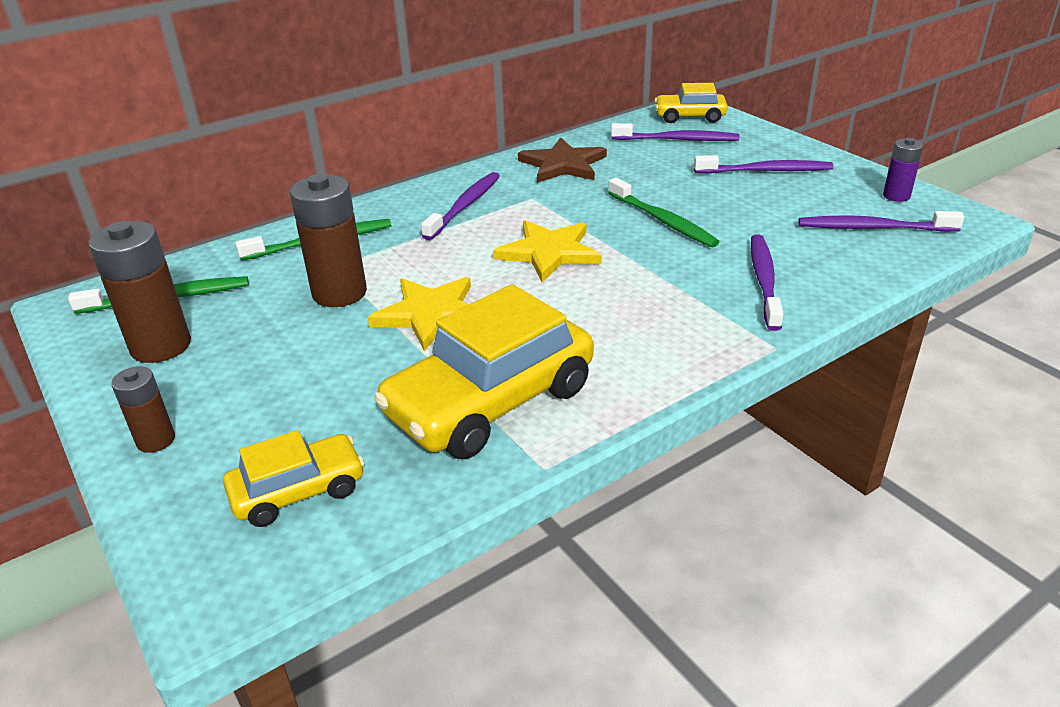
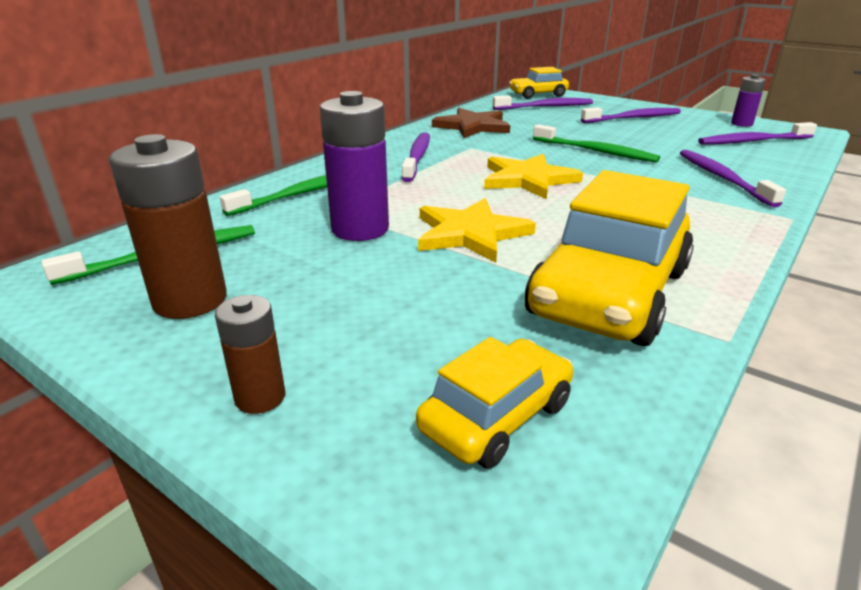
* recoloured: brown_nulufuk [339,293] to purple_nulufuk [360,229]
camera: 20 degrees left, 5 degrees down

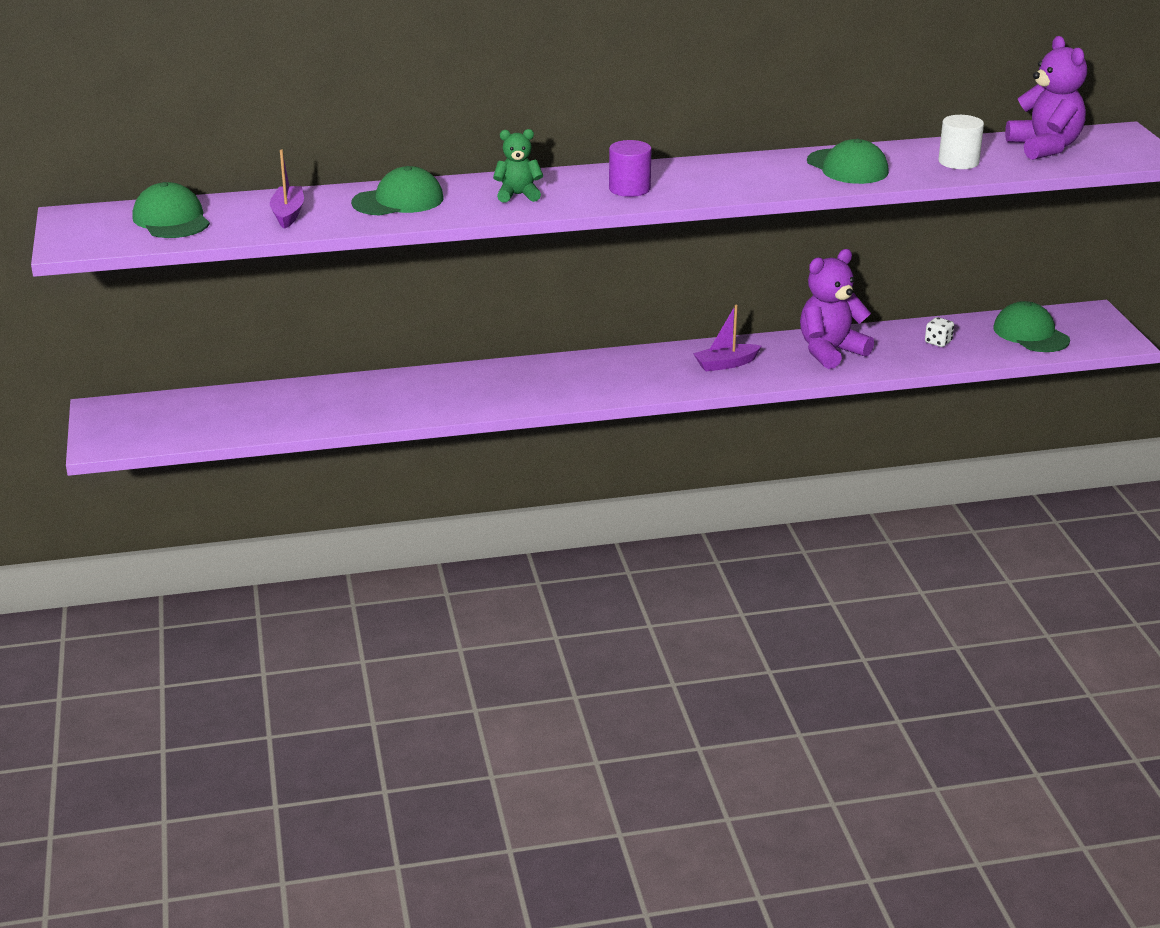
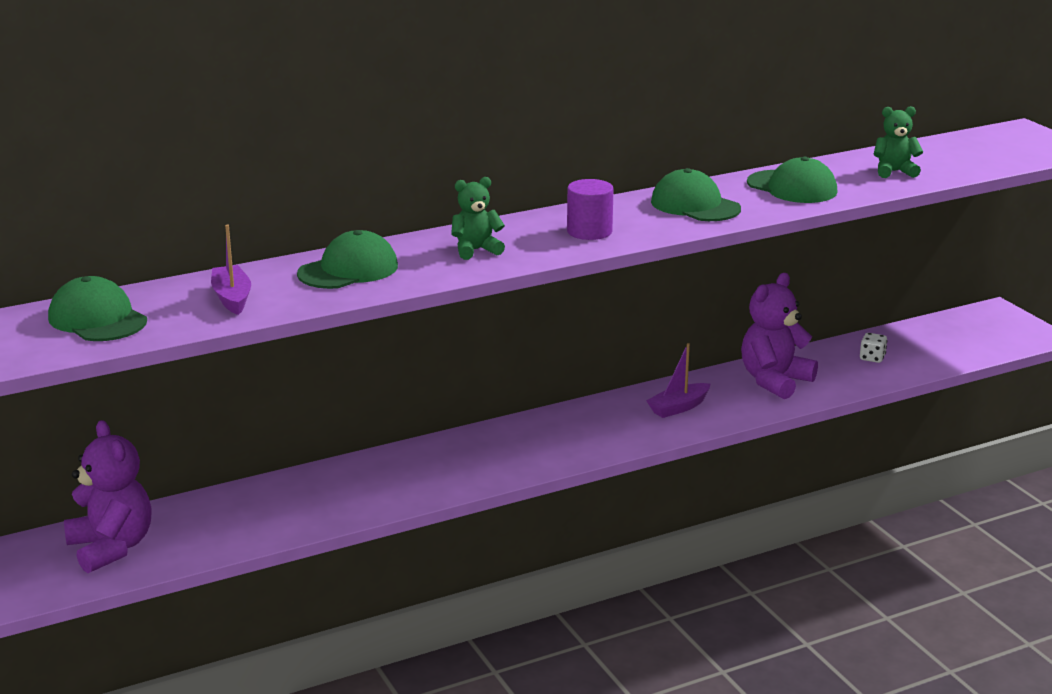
* moved: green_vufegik [1030,334] to [695,205]
* moved: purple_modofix [1044,148] to [111,548]
* replaced: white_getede [958,162] to green_modofix [894,172]
camera: 15 degrees left, 5 degrees down

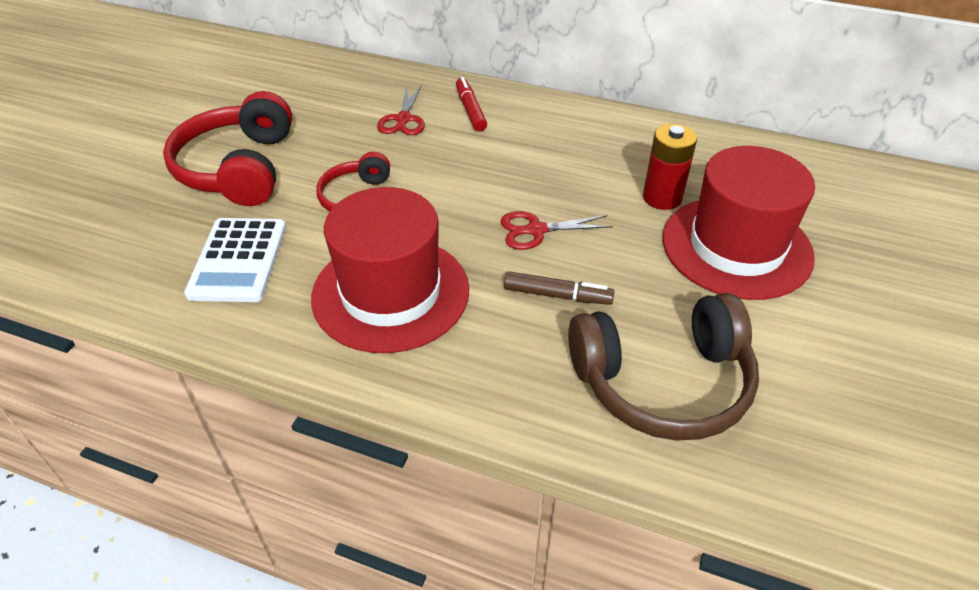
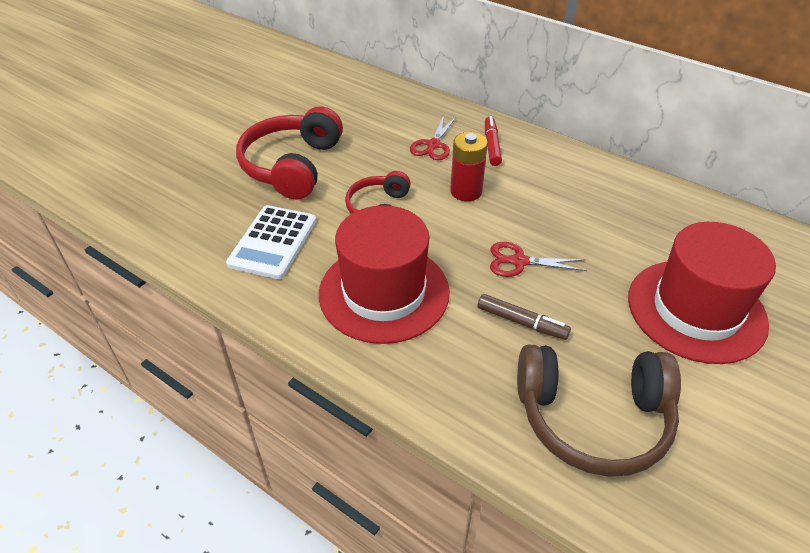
* moved: red_nulufuk [662,198] to [466,191]
camera: 15 degrees right, 0 degrees up

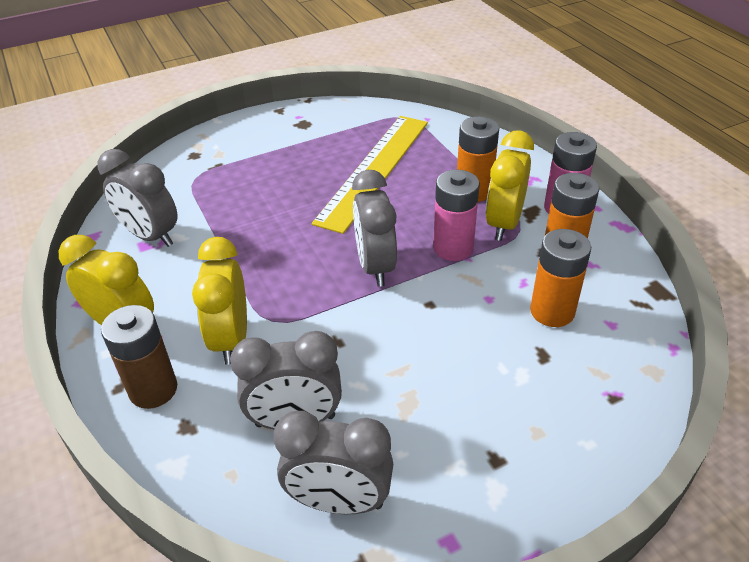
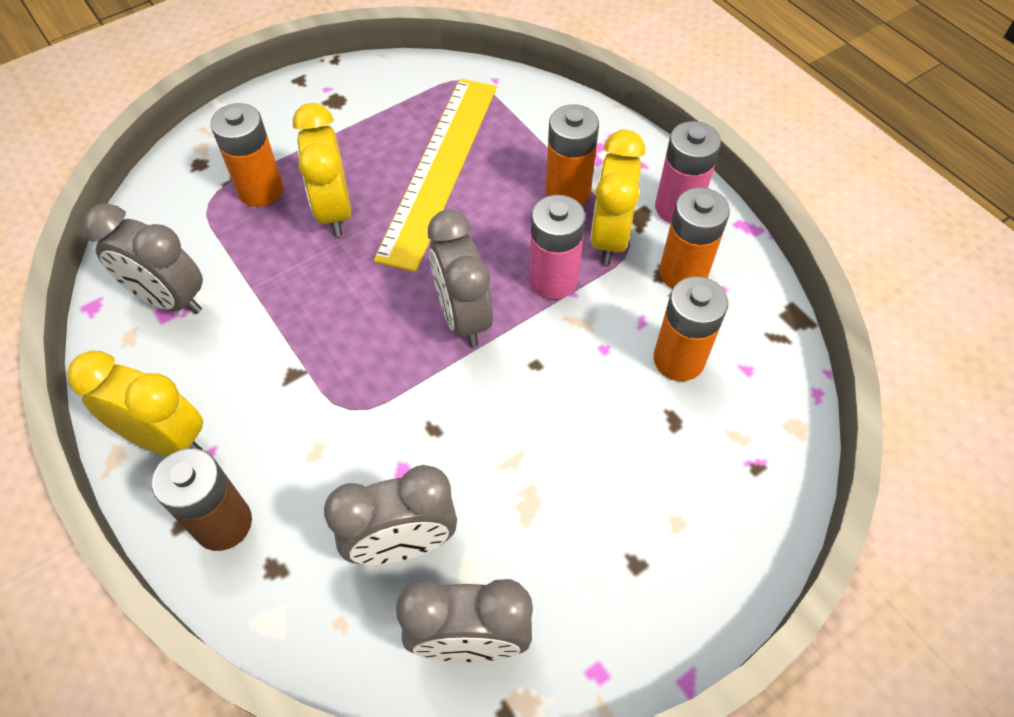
* added: orange_nulufuk [261,190]
* moved: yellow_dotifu [231,339] to [334,210]
camera: 10 degrees left, 15 degrees up

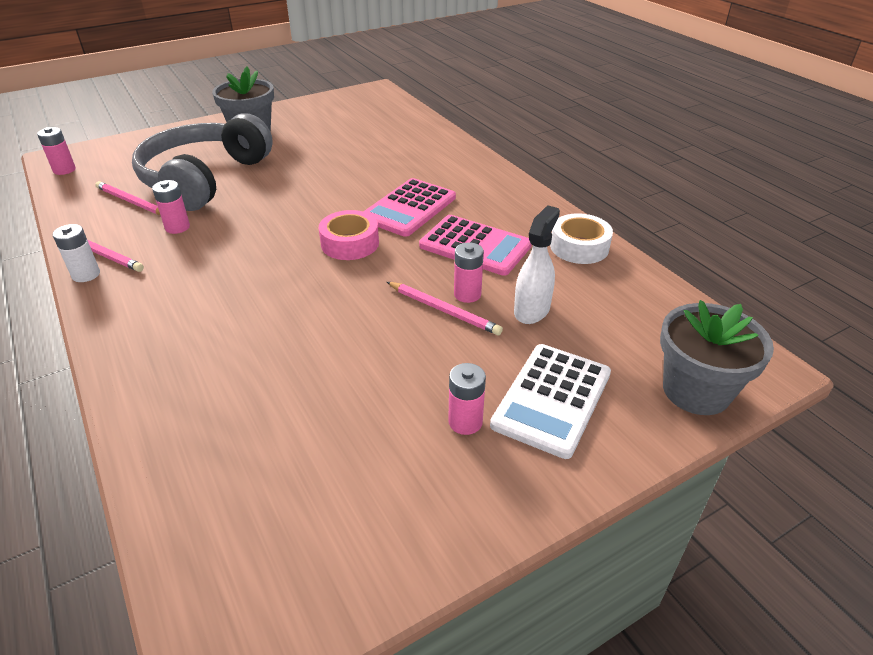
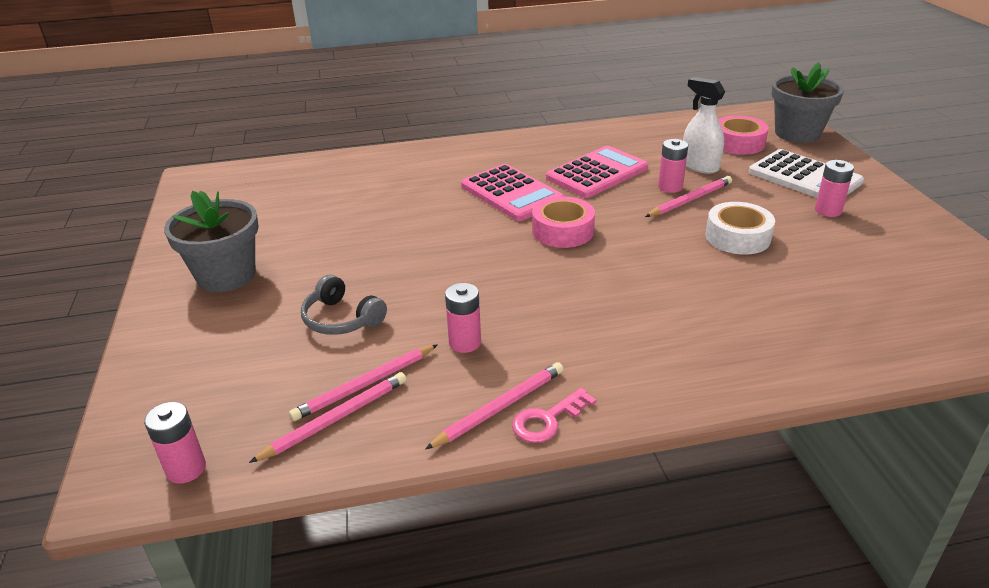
* added: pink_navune [335,419]
* added: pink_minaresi [738,143]
* moved: white_minaresi [579,247] to [737,237]
* replaced: white_nulufuk [86,274] to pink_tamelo [547,420]
* resized: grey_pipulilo [204,178] = [341,319] x0.43
camera: 70 degrees left, 5 degrees down

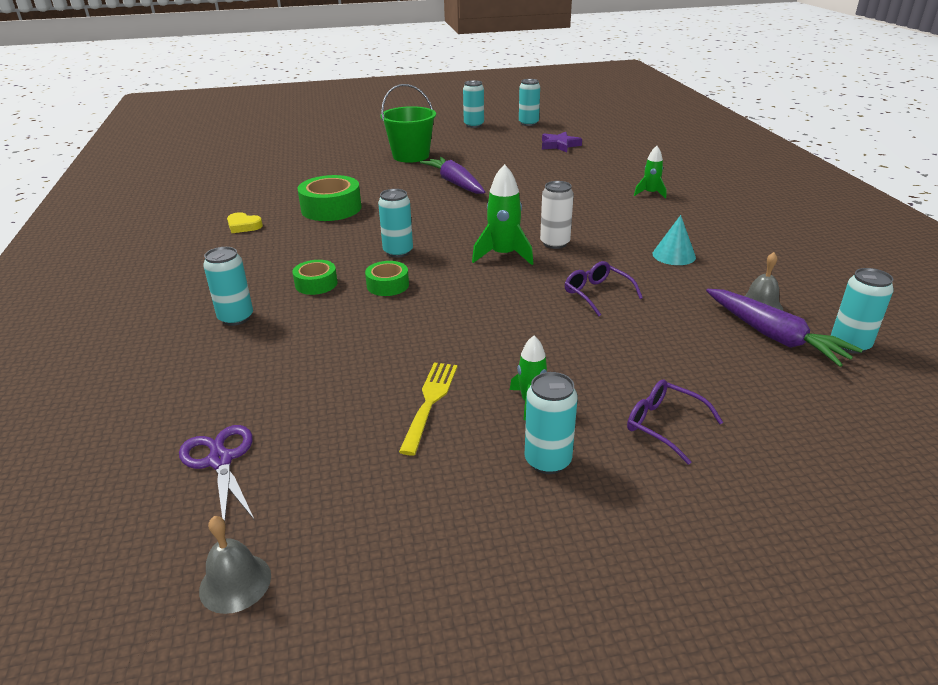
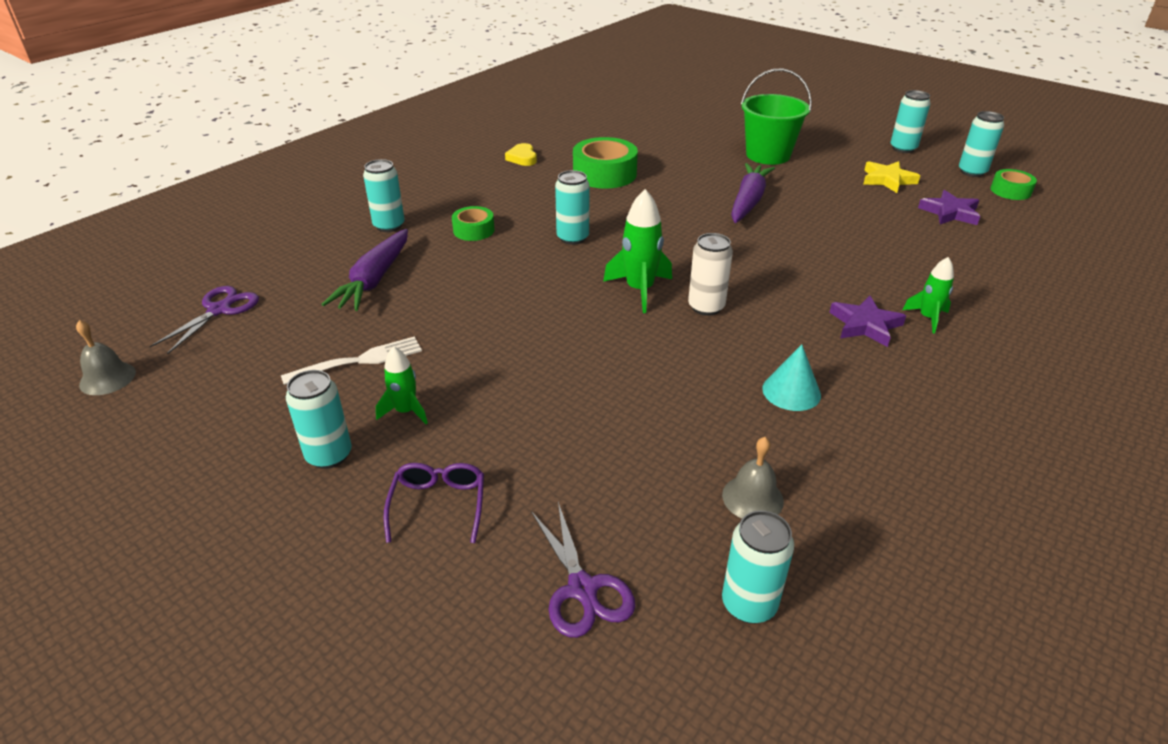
* removed: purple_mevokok [597,294]
* added: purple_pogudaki [582,588]
* added: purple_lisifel [865,325]
* added: yellow_lisifel [887,180]
* moved: green_minaresi [388,285] to [1010,191]
* moved: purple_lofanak [774,336] to [374,280]
* recoloured: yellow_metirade [430,402] to white_metirade [359,361]
camera: 50 degrees right, 5 degrees up

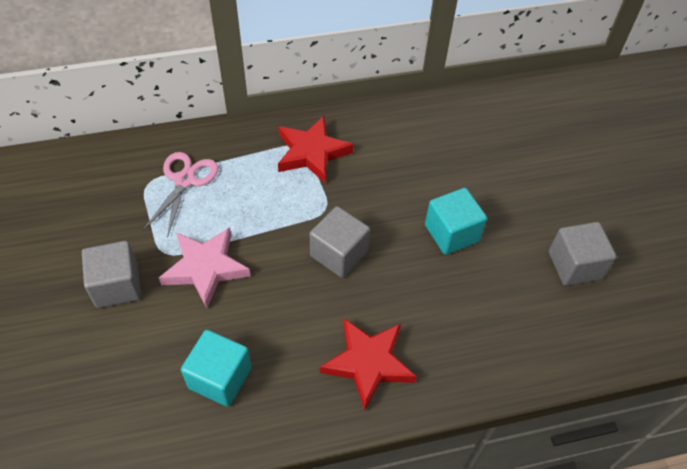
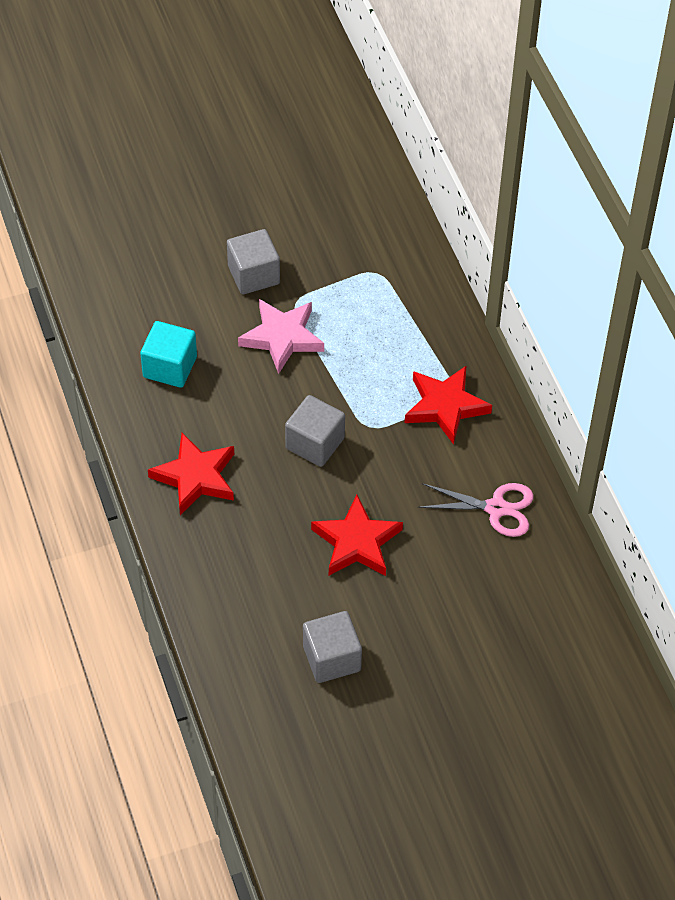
* moved: pink_pogudaki [185,180] to [496,508]
* replaced: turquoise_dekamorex [451,233] to red_lisifel [356,542]
camera: 85 degrees right, 0 degrees up

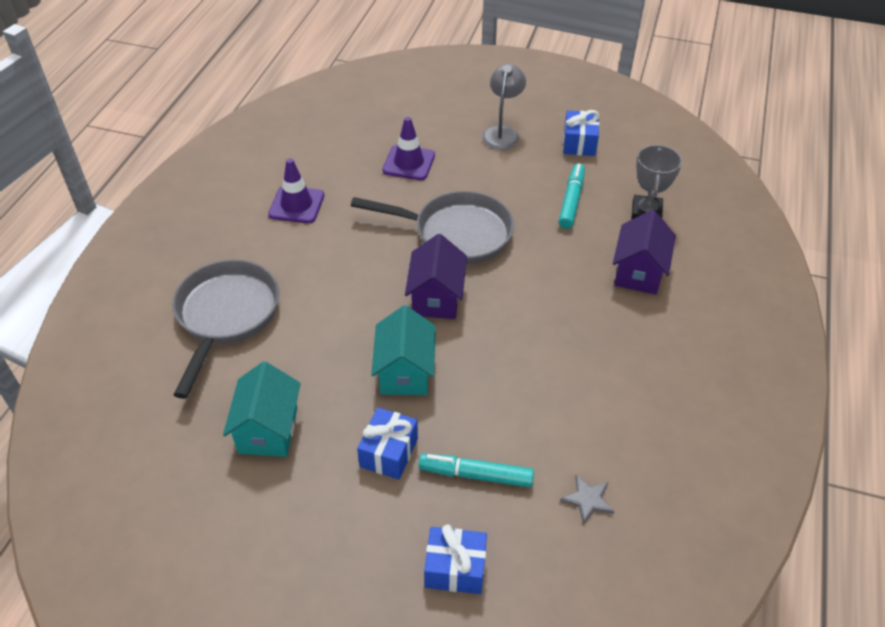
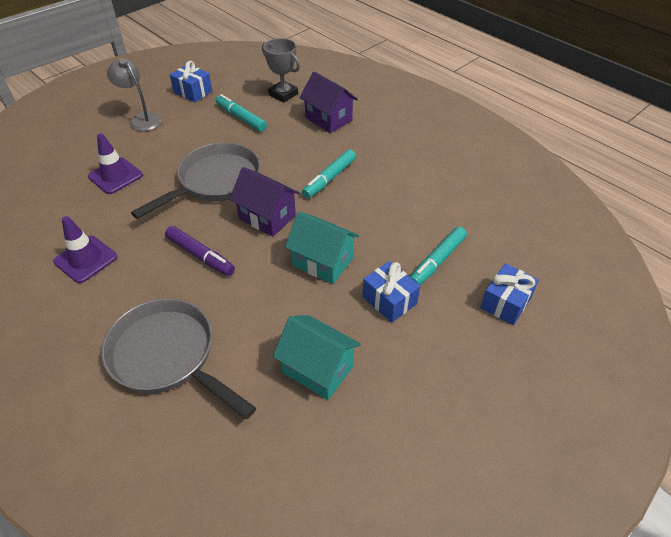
* removed: grey_lisifel [587,500]
* added: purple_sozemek [200,255]
* added: turquoise_sozemek [329,178]
camera: 60 degrees left, 0 degrees up

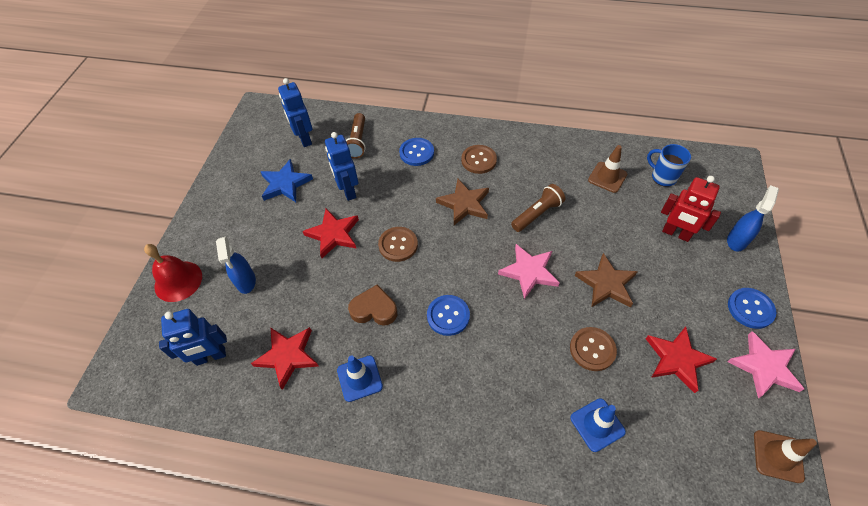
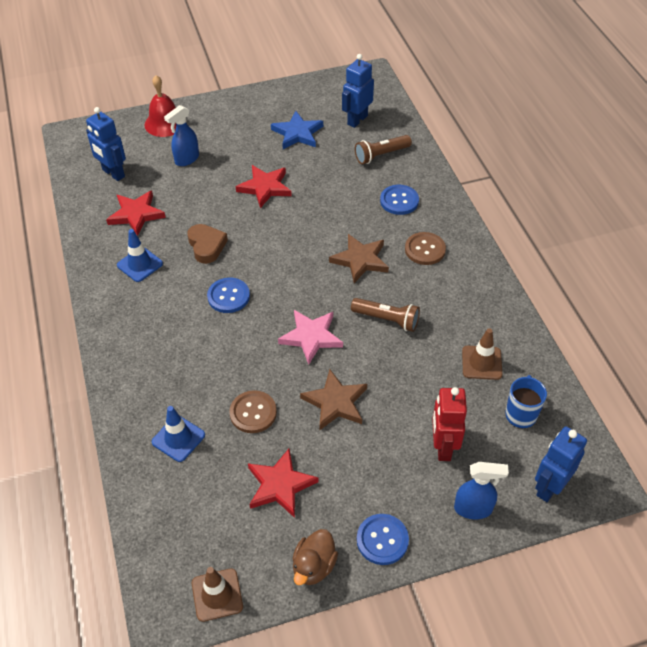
* removed: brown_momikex [398,245]
* moved: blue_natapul [348,191] to [549,487]
* replaced: pink_lisifel [764,367] to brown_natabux [314,566]
camera: 60 degrees right, 5 degrees down

